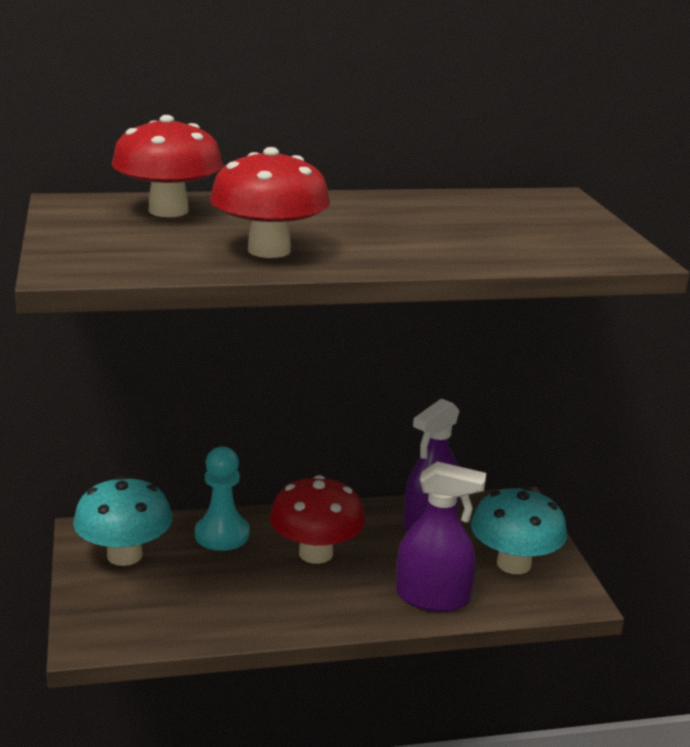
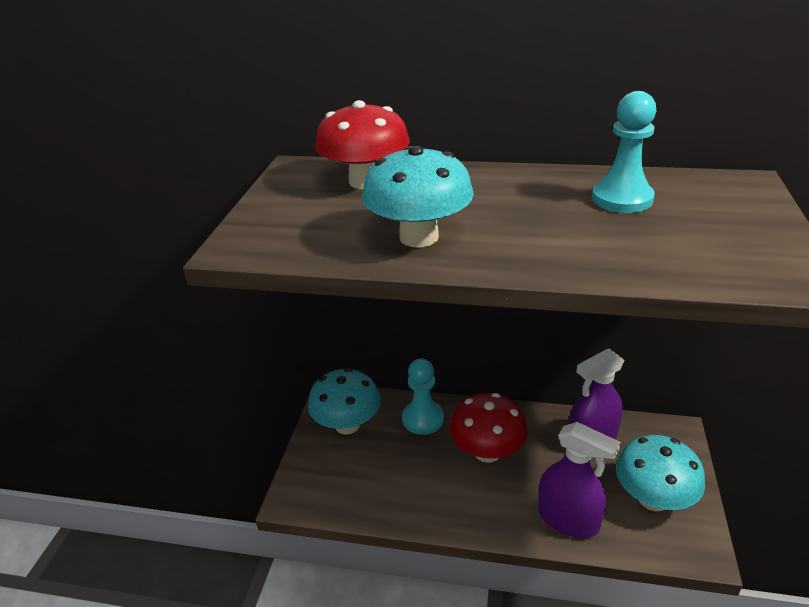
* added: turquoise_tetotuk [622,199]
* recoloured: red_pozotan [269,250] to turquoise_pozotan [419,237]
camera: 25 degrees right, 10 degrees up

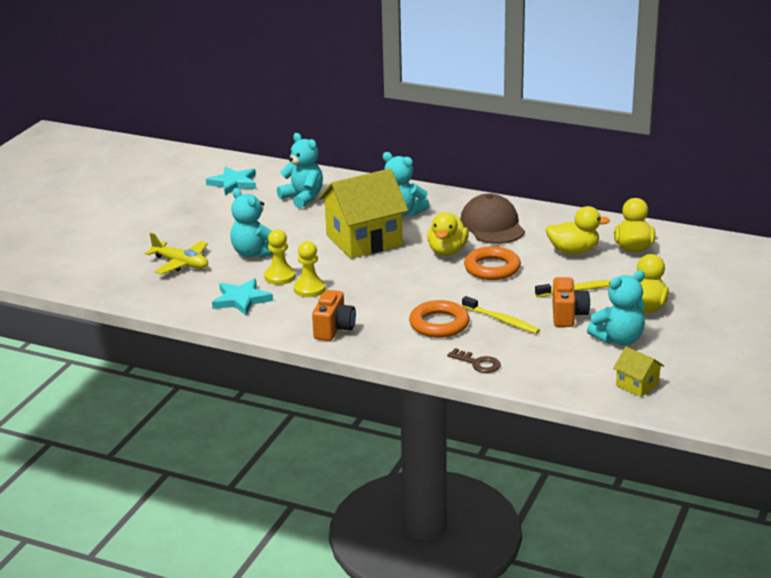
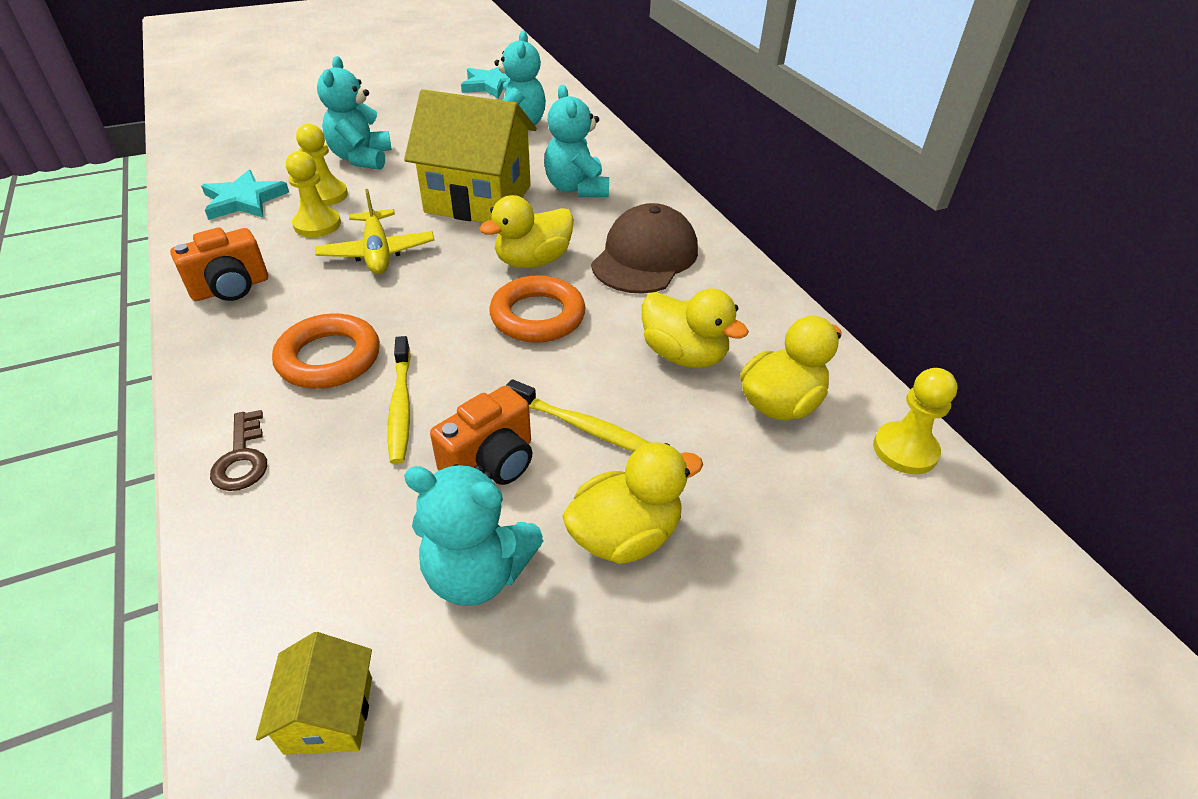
* added: yellow_tetotuk [905,450]
* moved: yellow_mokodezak [181,264] to [377,252]
camera: 40 degrees right, 15 degrees up

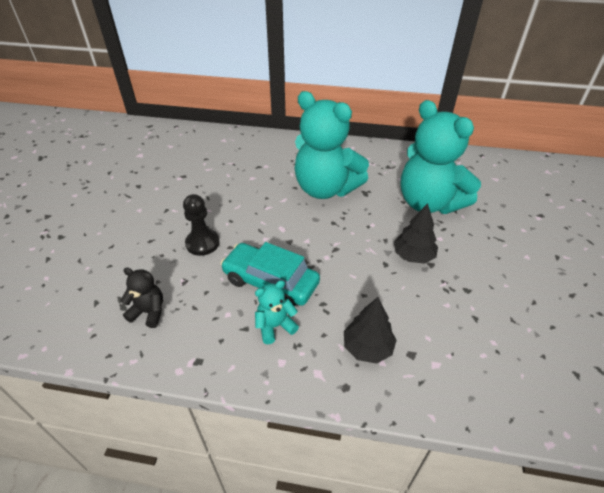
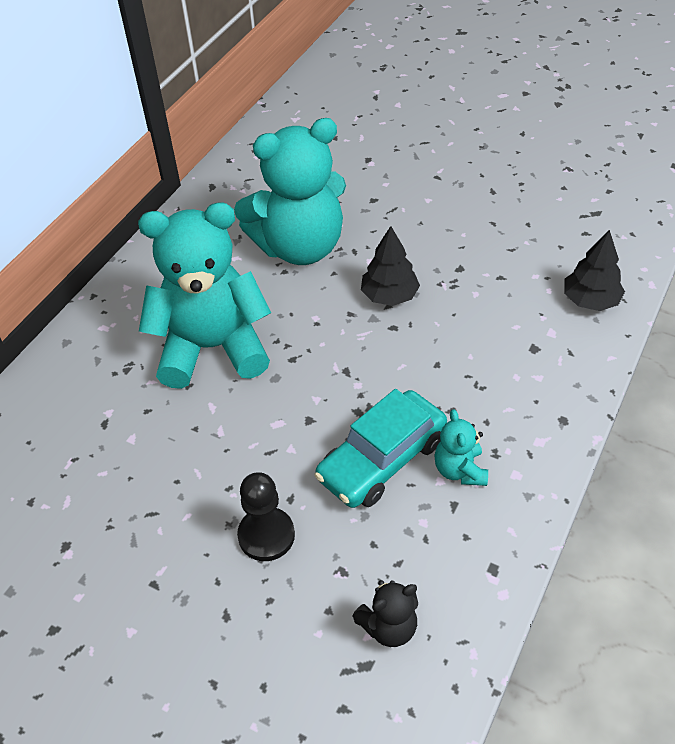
* moved: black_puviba [367,347] to [590,300]
* turned: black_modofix [149,312] = [389,626] 150 degrees counterclockwise
* turned: turquoise_modofix [325,189] = [212,348] 150 degrees counterclockwise
camera: 70 degrees left, 5 degrees up

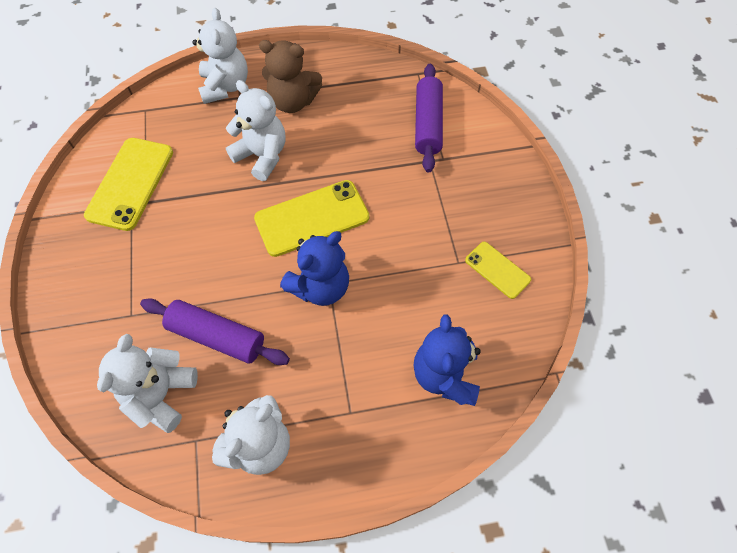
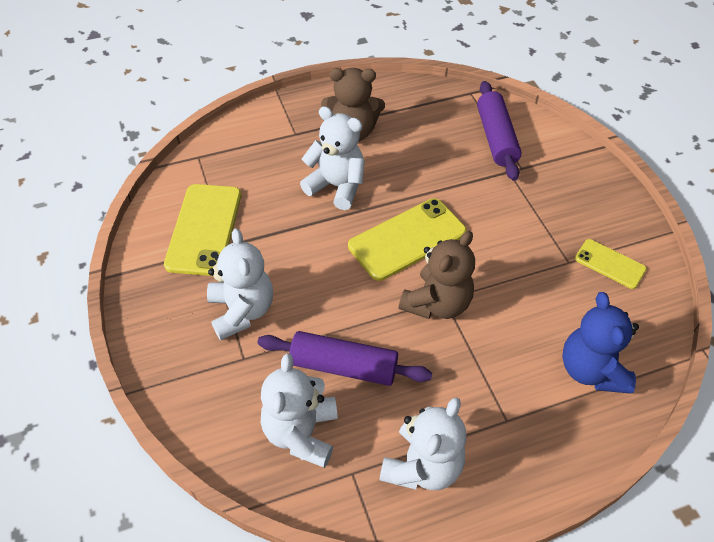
* moved: white_modofix [225,86] to [242,311]
* recoloured: blue_modofix [320,287] to brown_modofix [437,303]
camera: 10 degrees left, 10 degrees down

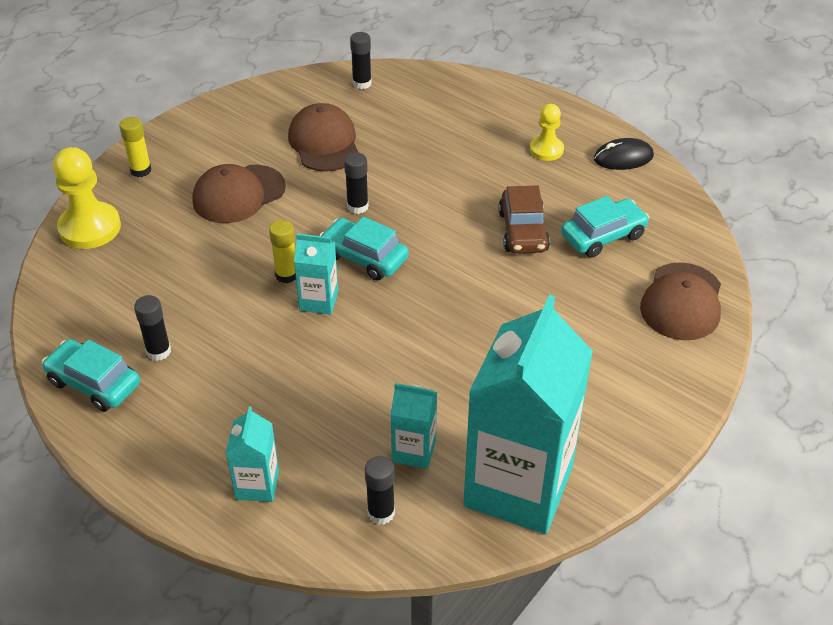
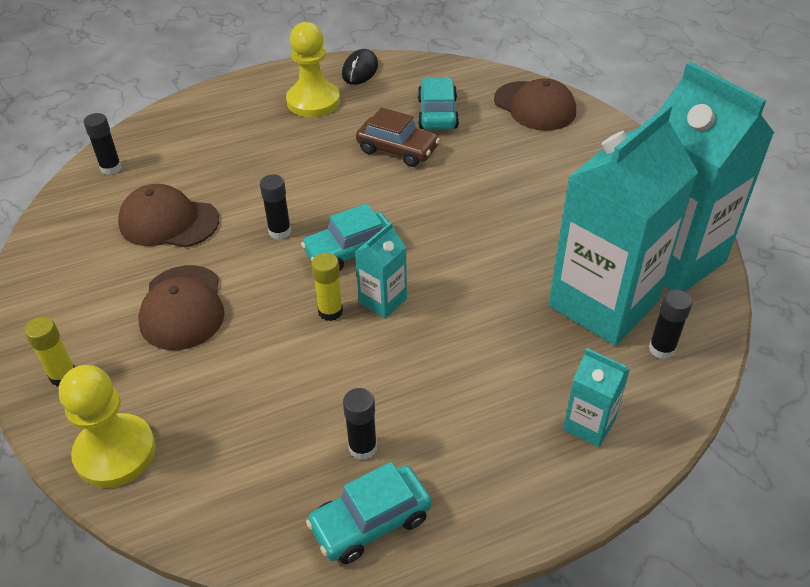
* resized: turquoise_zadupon [414,451] = [603,304] x2.28
* resized: yellow_tetotuk [546,150] = [313,101] x1.67
camera: 60 degrees left, 0 degrees up

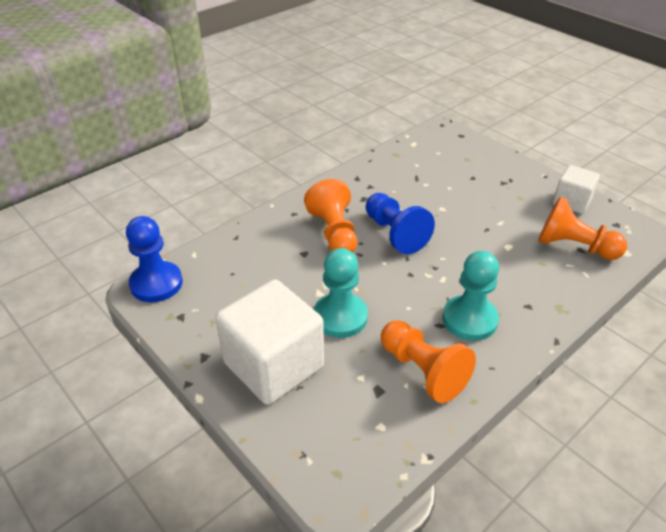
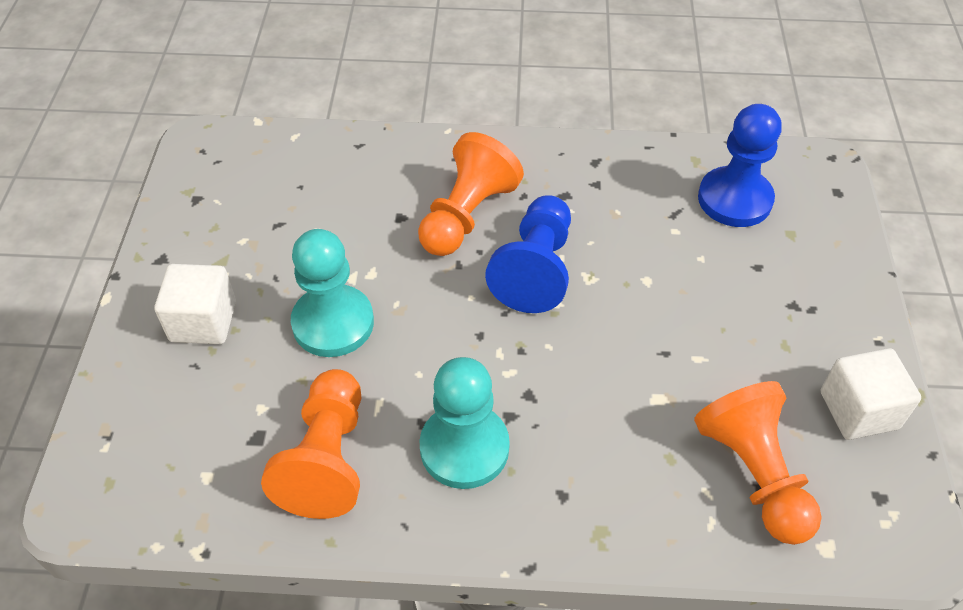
* moved: blue_tetotuk [156,283] to [734,199]
* resized: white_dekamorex [273,365] = [203,321] x0.55
camera: 45 degrees right, 10 degrees up

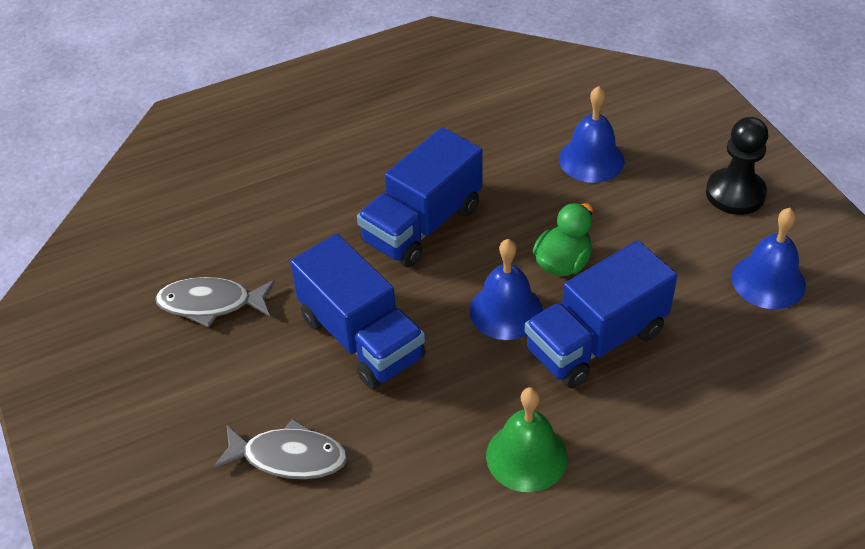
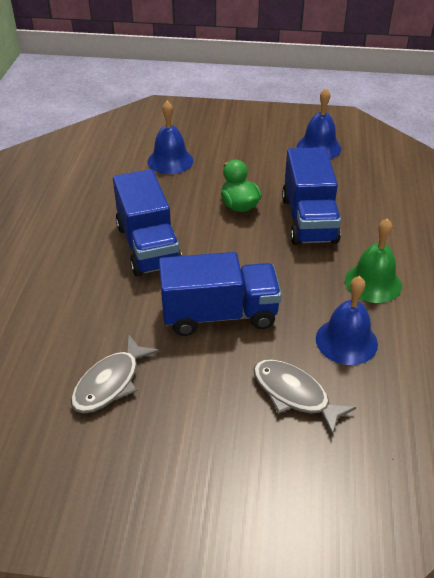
* removed: black_tetotuk [735,193]
* moved: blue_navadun [506,310] to [346,341]
* turned: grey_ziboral [289,457] = [294,395] 90 degrees counterclockwise
camera: 60 degrees left, 5 degrees down

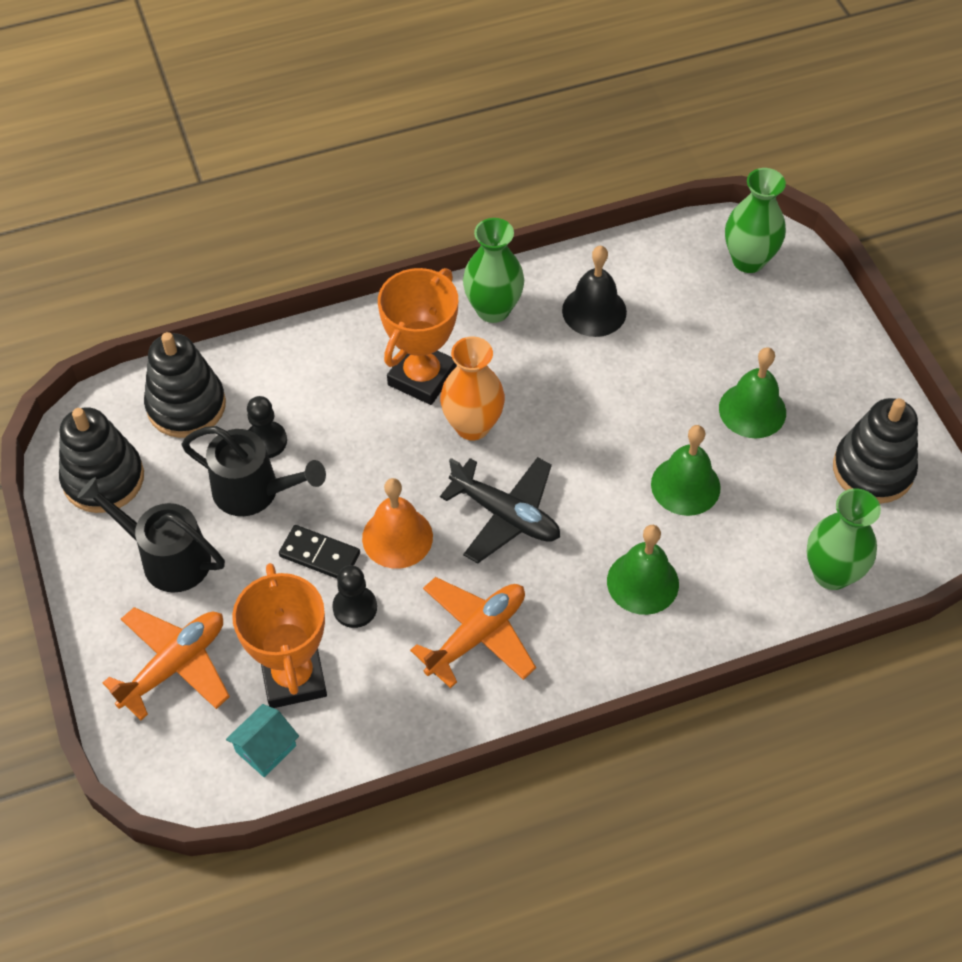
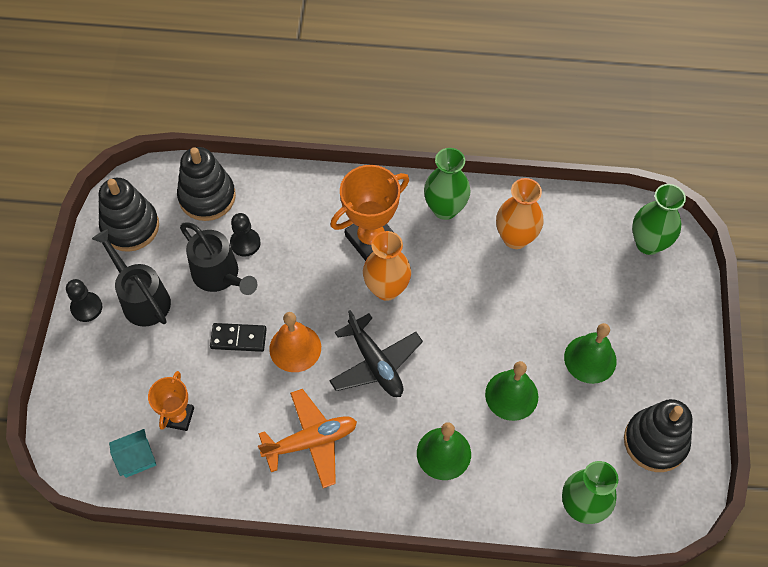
* removed: orange_mokodezak [174,665]
* moved: black_tetotuk [355,608] to [86,307]
* replaced: black_navadun [594,311] to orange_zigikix [515,238]
* turned: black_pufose [319,555] = [238,338] 45 degrees counterclockwise
* resized: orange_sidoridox [293,677] = [178,417] x0.61
camera: 25 degrees right, 5 degrees up

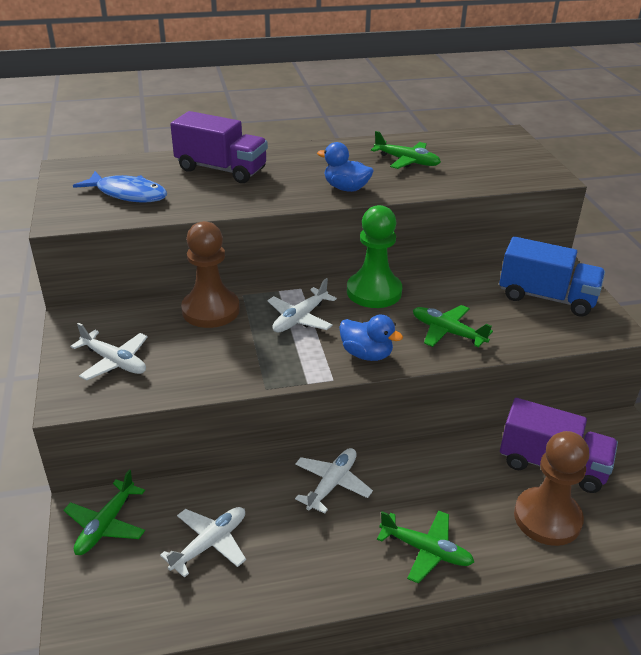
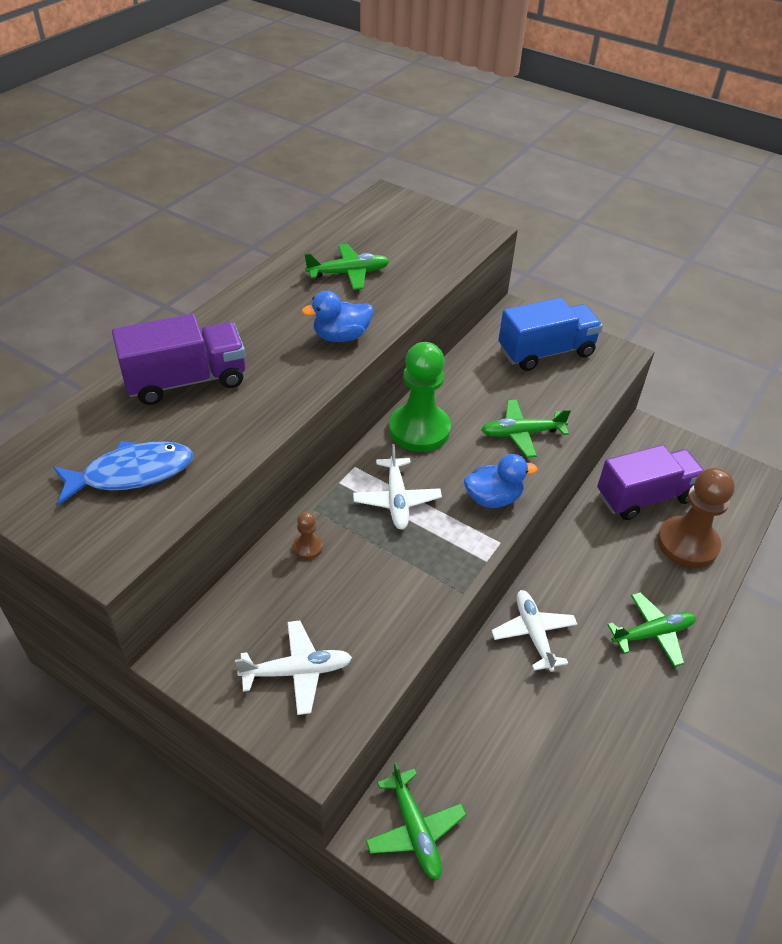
* removed: white_mokodezak [210,544]
* resized: brown_tetotuk [211,310] = [308,547] x0.42
camera: 45 degrees left, 10 degrees up

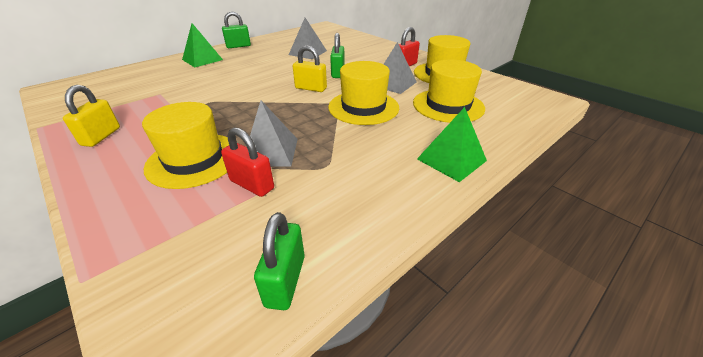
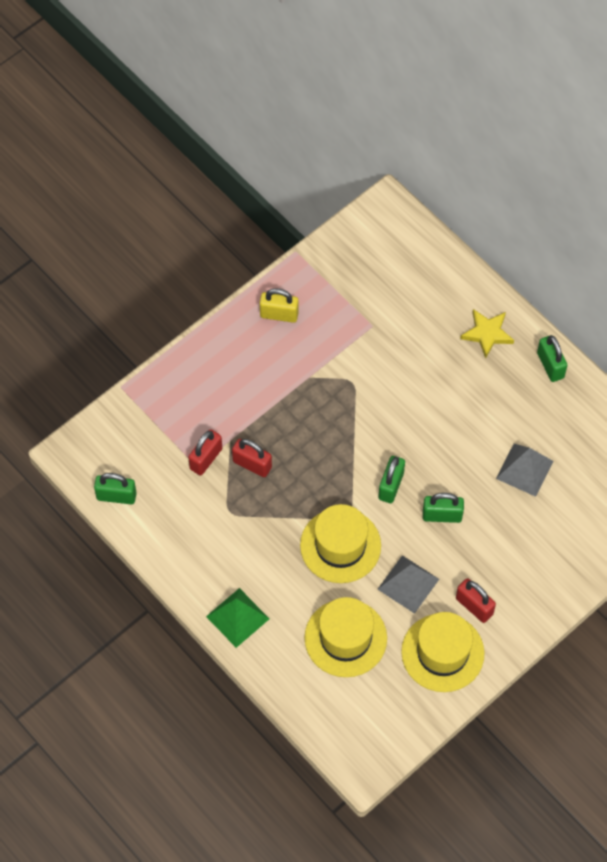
* removed: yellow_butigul [194,160]
* replaced: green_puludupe [202,59] to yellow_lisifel [487,333]
* replaced: grey_puludupe [270,152] to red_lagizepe [252,464]
* recoloured: yellow_lagizepe [311,88] to green_lagizepe [391,486]
camera: 90 degrees right, 25 degrees up

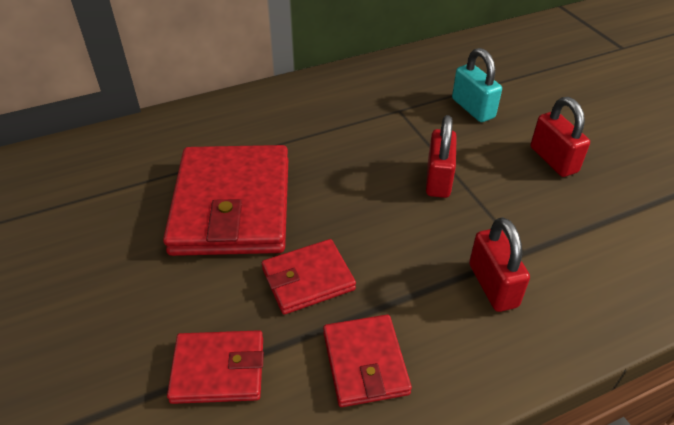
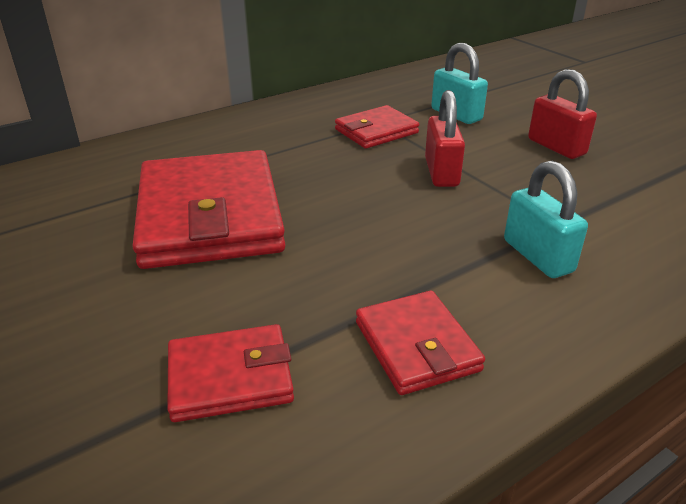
* moved: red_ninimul [308,279] to [376,131]
* recoloured: red_lagizepe [493,285] to turquoise_lagizepe [537,256]
camera: 10 degrees left, 10 degrees down

